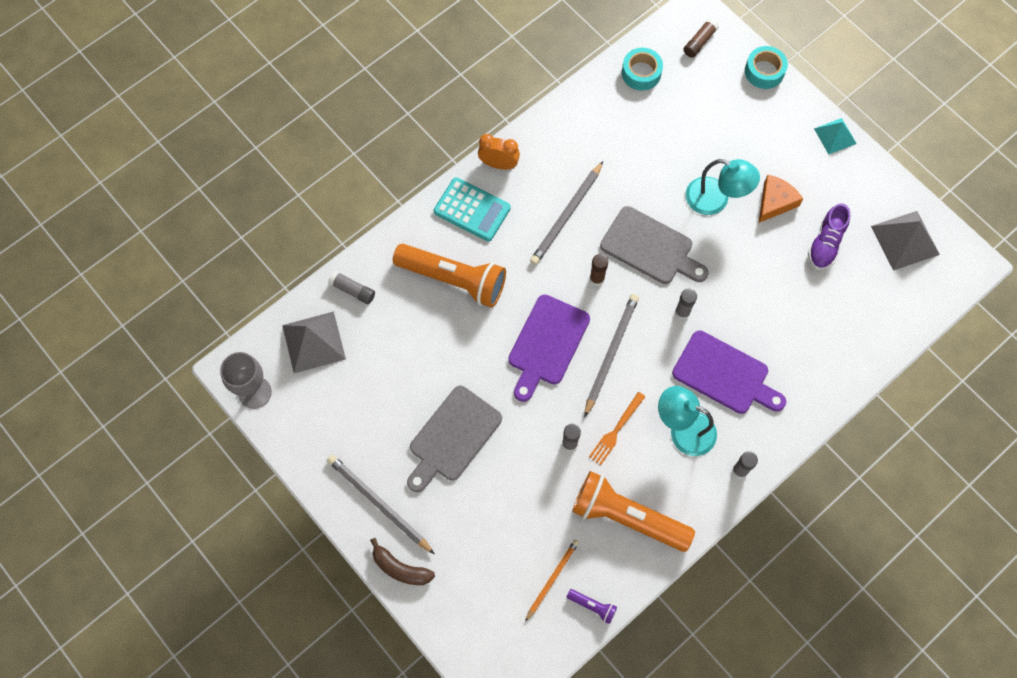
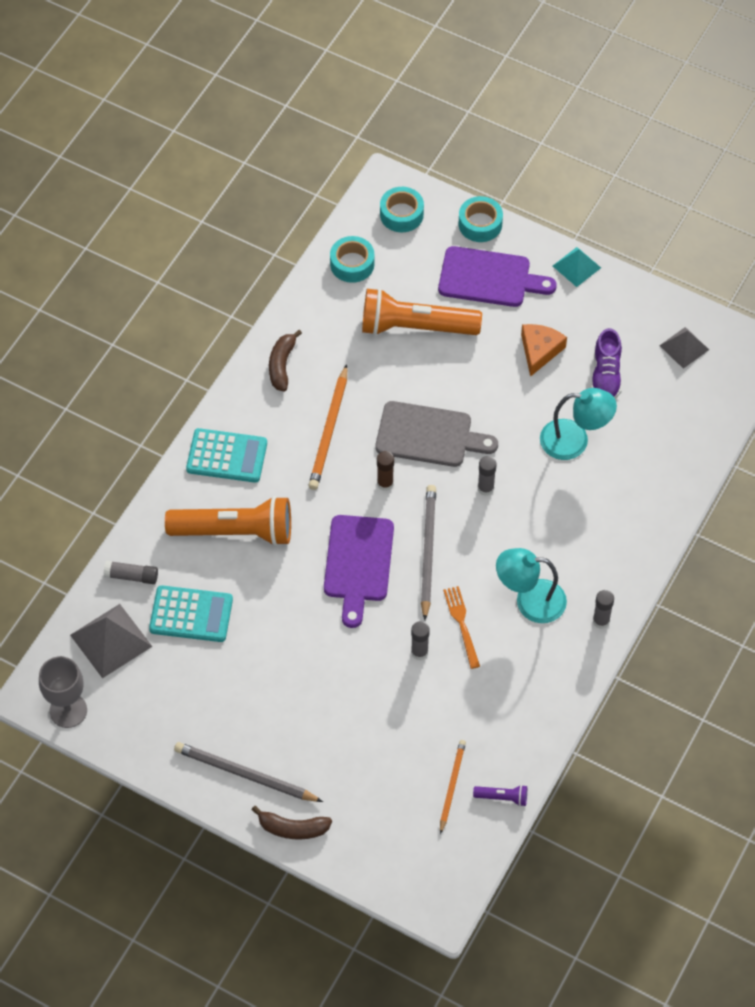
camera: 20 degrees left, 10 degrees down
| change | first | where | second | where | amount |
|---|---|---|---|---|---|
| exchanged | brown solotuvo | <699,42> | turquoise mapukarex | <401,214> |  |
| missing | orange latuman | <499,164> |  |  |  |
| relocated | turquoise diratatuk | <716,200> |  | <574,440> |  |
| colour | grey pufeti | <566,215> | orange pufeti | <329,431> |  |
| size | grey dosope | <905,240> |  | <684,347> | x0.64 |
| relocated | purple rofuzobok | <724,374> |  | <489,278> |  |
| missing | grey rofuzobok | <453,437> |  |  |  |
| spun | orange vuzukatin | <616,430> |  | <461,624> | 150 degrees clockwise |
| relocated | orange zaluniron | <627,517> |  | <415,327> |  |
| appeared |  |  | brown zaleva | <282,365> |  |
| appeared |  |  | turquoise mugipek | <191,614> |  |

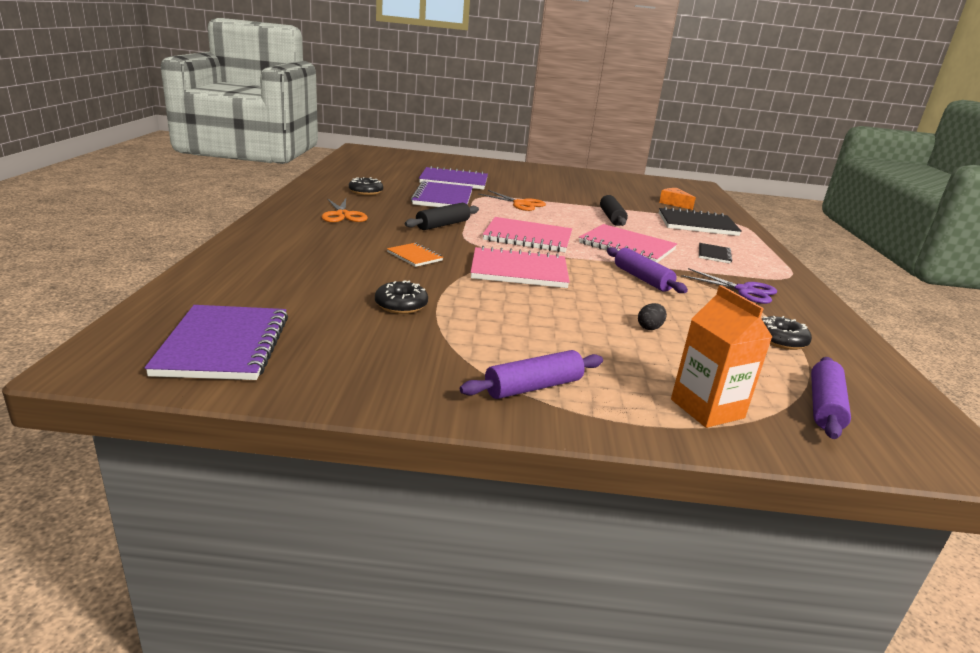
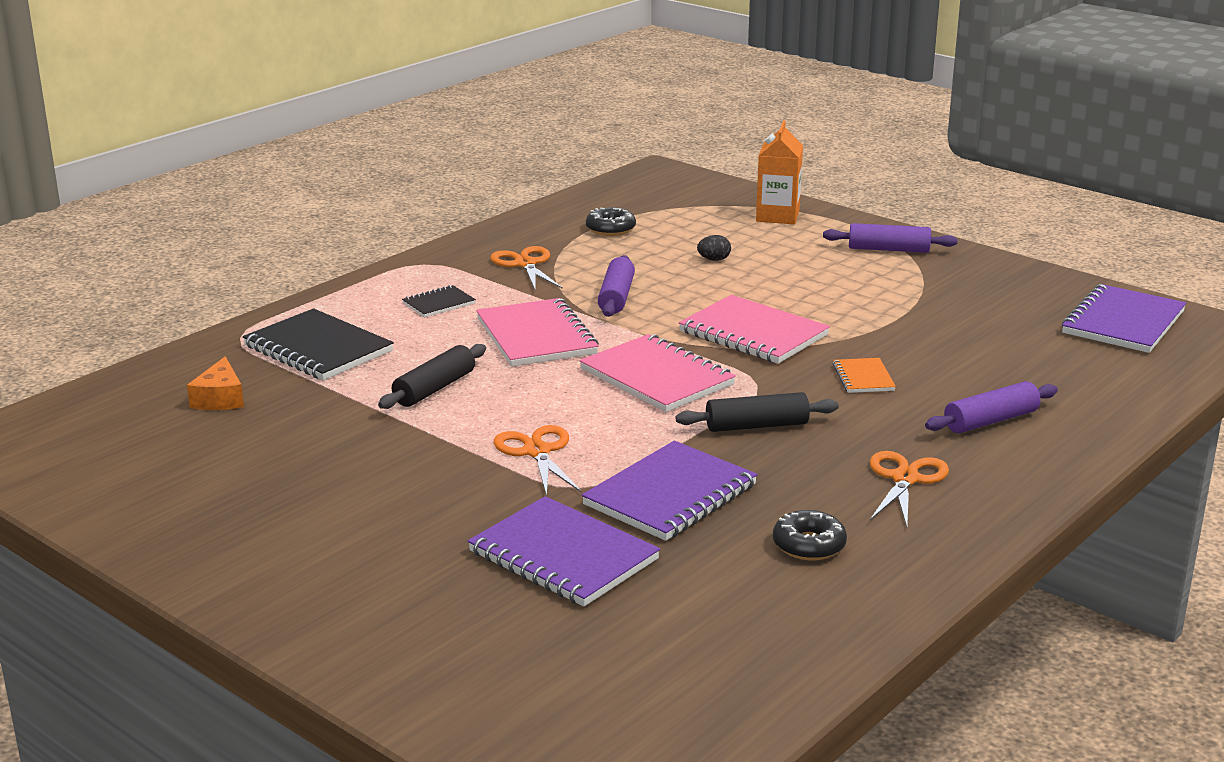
camera: 140 degrees left, 0 degrees up
| change | first | where | second | where | amount |
|---|---|---|---|---|---|
| colour | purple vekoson | <744,291> | orange vekoson | <525,264> |  |
| missing | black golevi | <401,305> |  |  |  |
| relocated | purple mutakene | <824,406> |  | <991,421> |  |

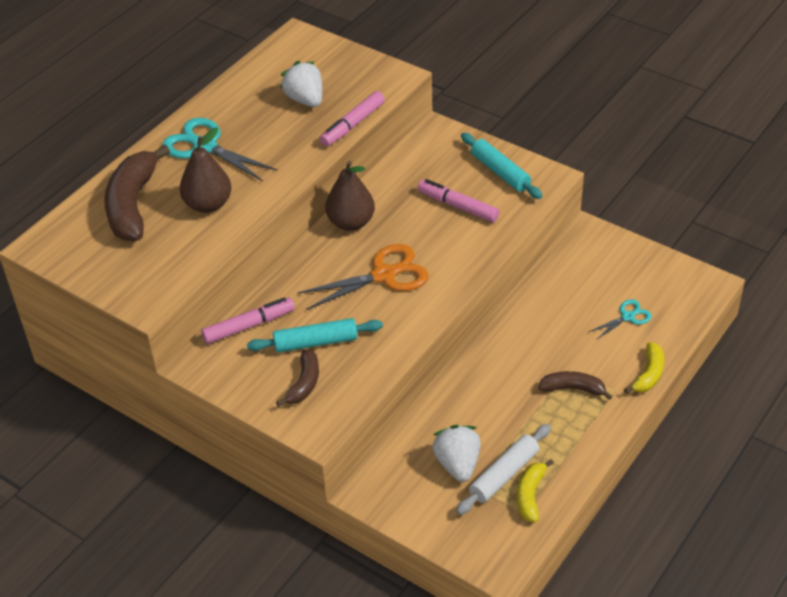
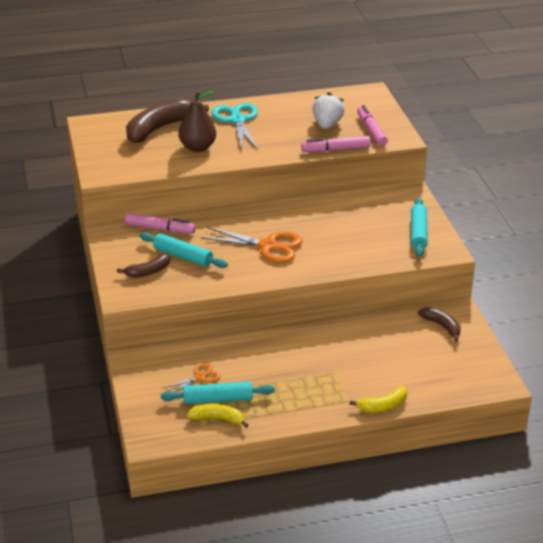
camera: 40 degrees right, 10 degrees down
| change | first | where | second | where | amount |
|---|---|---|---|---|---|
| missing | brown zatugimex | <351,223> |  |  |  |
| relocated | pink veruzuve | <458,206> |  | <371,131> |  |
| missing | turquoise vekoson | <627,317> |  |  |  |
| relocated | brown zaleva | <573,388> |  | <442,326> |  |
| colour | white mutakene | <504,475> | turquoise mutakene | <218,399> |  |
| exchanged | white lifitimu | <457,464> | orange vekoson | <199,377> |  |
| spun | yellow zaleva | <530,495> |  | <218,419> | 45 degrees clockwise |

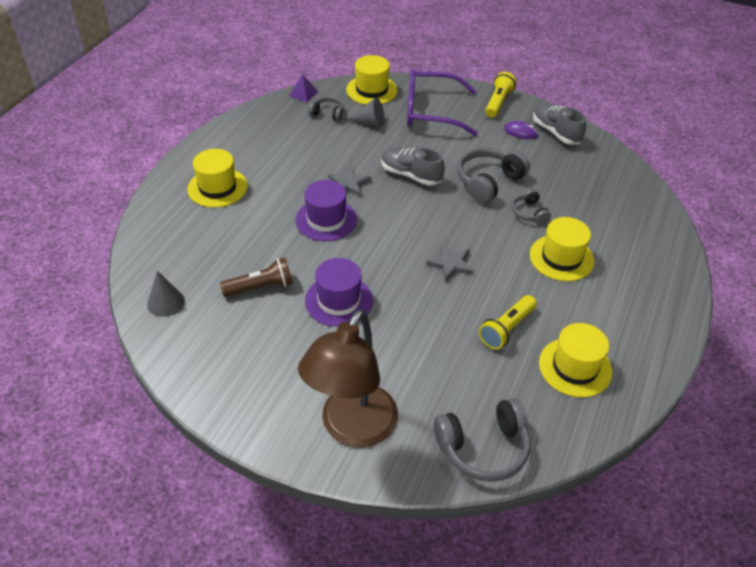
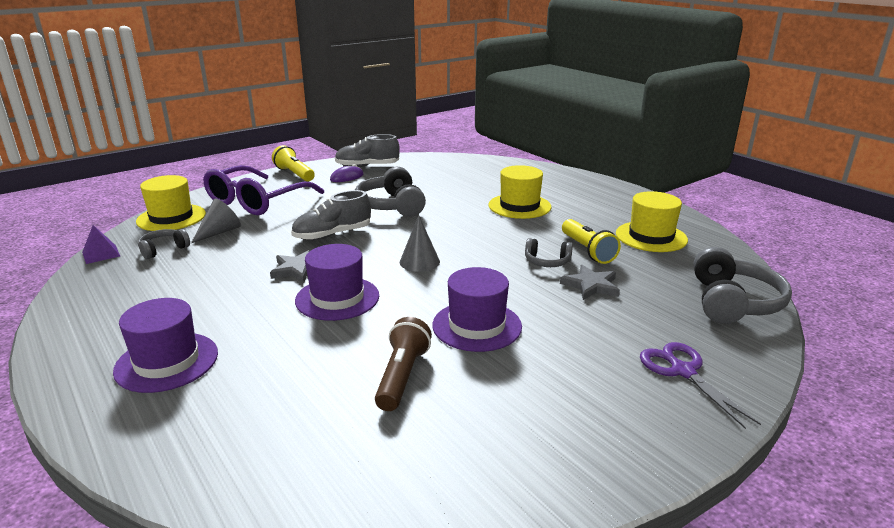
camera: 60 degrees left, 20 degrees down
| change | first | where | second | where | amount |
|---|---|---|---|---|---|
| colour | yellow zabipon | <217,187> | purple zabipon | <167,362> |  |
| relocated | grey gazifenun | <529,213> |  | <547,262> |  |
| relocated | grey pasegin | <450,264> |  | <591,285> |  |
| relocated | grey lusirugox | <166,302> |  | <419,262> |  |
| exchanged | brown diratatuk | <352,429> | purple vekoson | <683,371> |  |

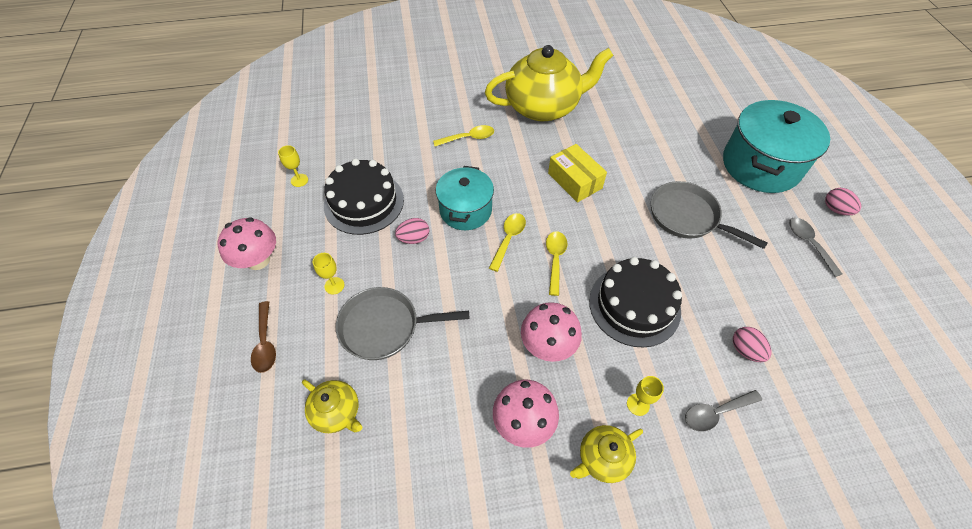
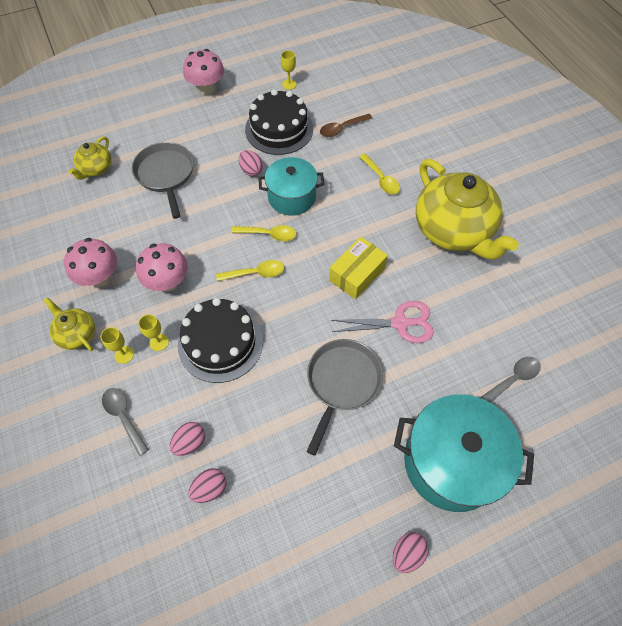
camera: 75 degrees right, 5 degrees up
| change | first | where | second | where | amount |
|---|---|---|---|---|---|
| relocated | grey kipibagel | <809,244> |  | <513,379> |  |
| relocated | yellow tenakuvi | <334,285> |  | <159,342> |  |
| relocated | brown kipibagel | <265,343> |  | <341,129> |  |
| appeared |  |  | pink vekoson | <400,323> |  |
| appeared |  |  | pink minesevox | <210,488> |  |

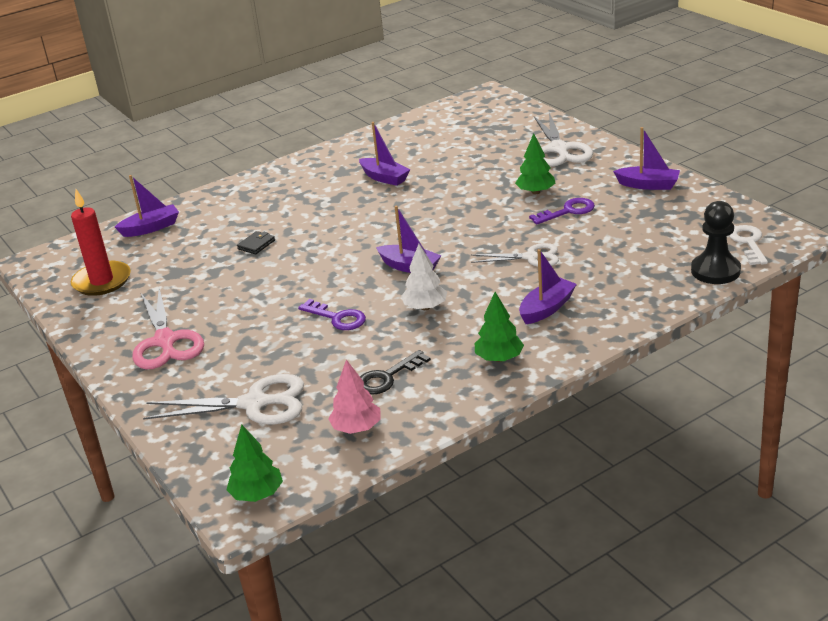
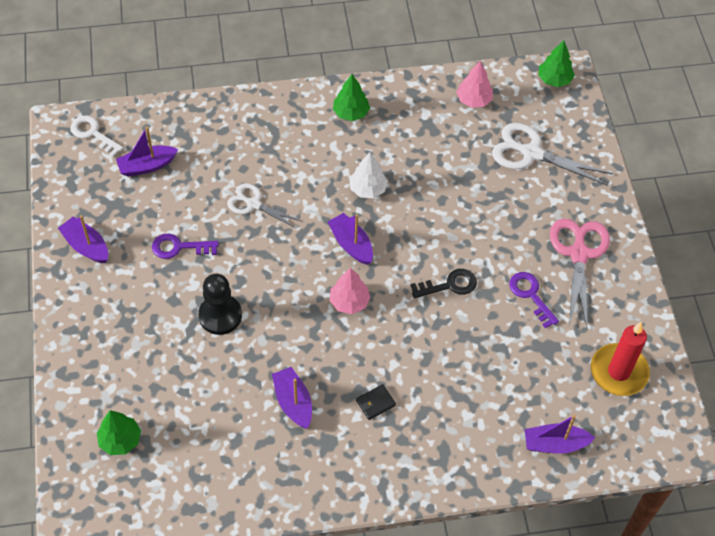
camera: 160 degrees left, 25 degrees up
| change | first | where | second | where | amount |
|---|---|---|---|---|---|
| missing | white vekoson | <559,149> |  |  |  |
| relocated | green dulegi | <535,192> |  | <120,440> |  |
| relocated | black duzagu | <715,271> |  | <220,315> |  |
| spun | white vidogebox | <748,243> |  | <93,134> | 105 degrees clockwise |
| relocated | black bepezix | <256,245> |  | <375,403> |  |
| relocated | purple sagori | <547,308> |  | <147,166> |  |
| relocated | purple vidogebox | <337,318> |  | <530,295> |  |
| relocated | black vidogebox | <387,377> |  | <449,285> |  |
| appeared |  |  | pink dulegi | <349,302> |  |

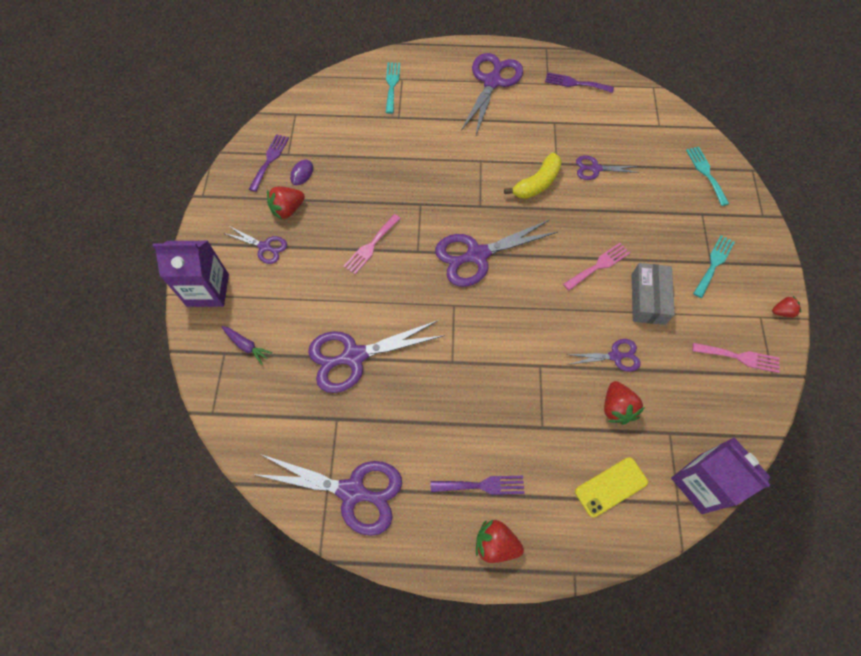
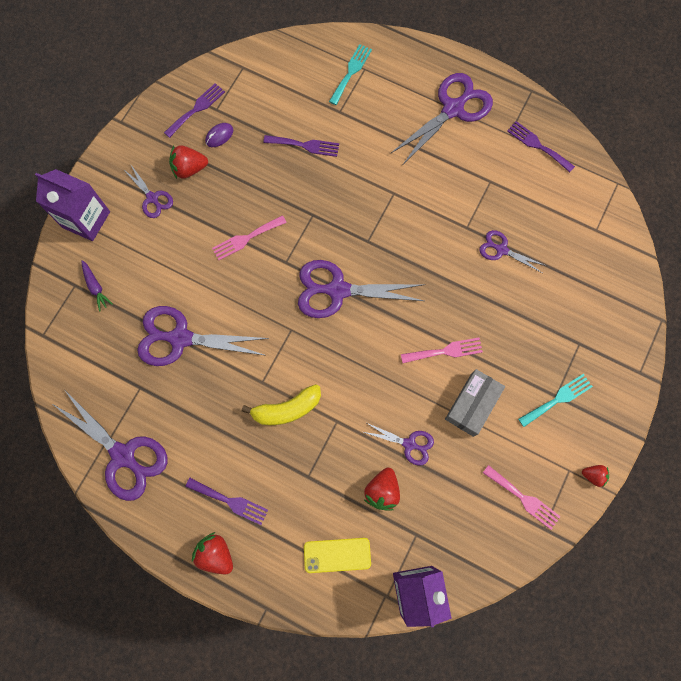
camera: 25 degrees right, 10 degrees up
| change | first | where | second | where | amount |
|---|---|---|---|---|---|
| missing | turquoise vuzukatin | <706,173> |  |  |  |
| relocated | yellow zaleva | <537,183> |  | <287,409> |  |
| appeared |  |  | purple vuzukatin | <305,145> |  |

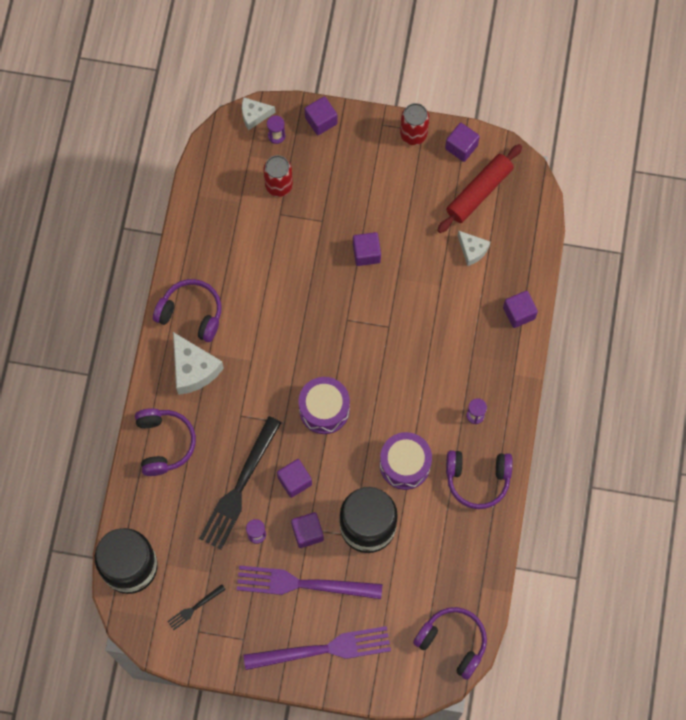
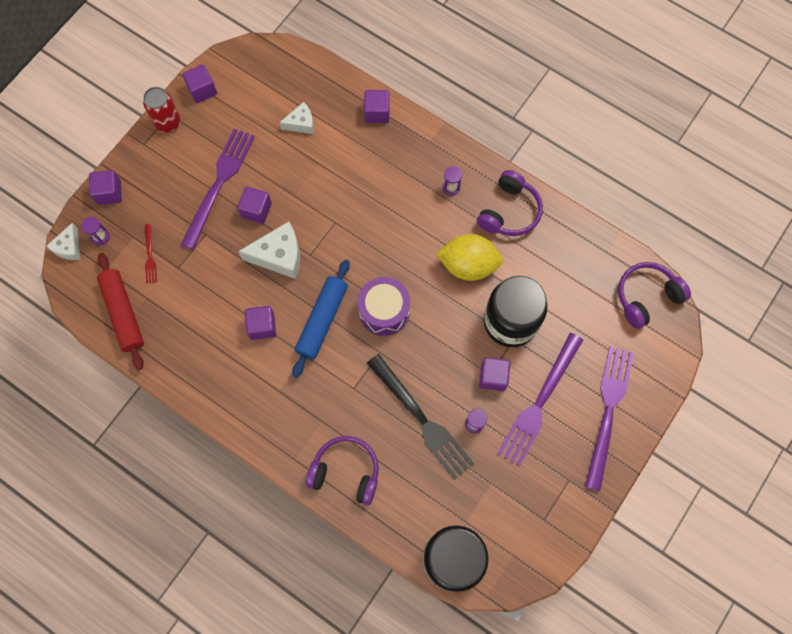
camera: 65 degrees left, 0 degrees up
| change | first | where | second | where | amount |
|---|---|---|---|---|---|
| relocated | red mutakene | <479,192> |  | <123,313> |  |
| exchanged | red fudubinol | <279,185> | red vuzukatin | <150,256> |  |
| missing | purple gazifenun | <191,313> |  |  |  |
| relocated | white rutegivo | <193,369> |  | <279,256> |  |
| exchanged | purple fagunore | <405,464> | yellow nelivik | <468,265> |  |
| relocated | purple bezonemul | <294,481> |  | <262,326> |  |
| missing | black vuzukatin | <194,608> |  |  |  |
| appeared |  |  | purple vuzukatin | <219,184> |  |
| appeared |  |  | blue mutakene | <322,320> |  |

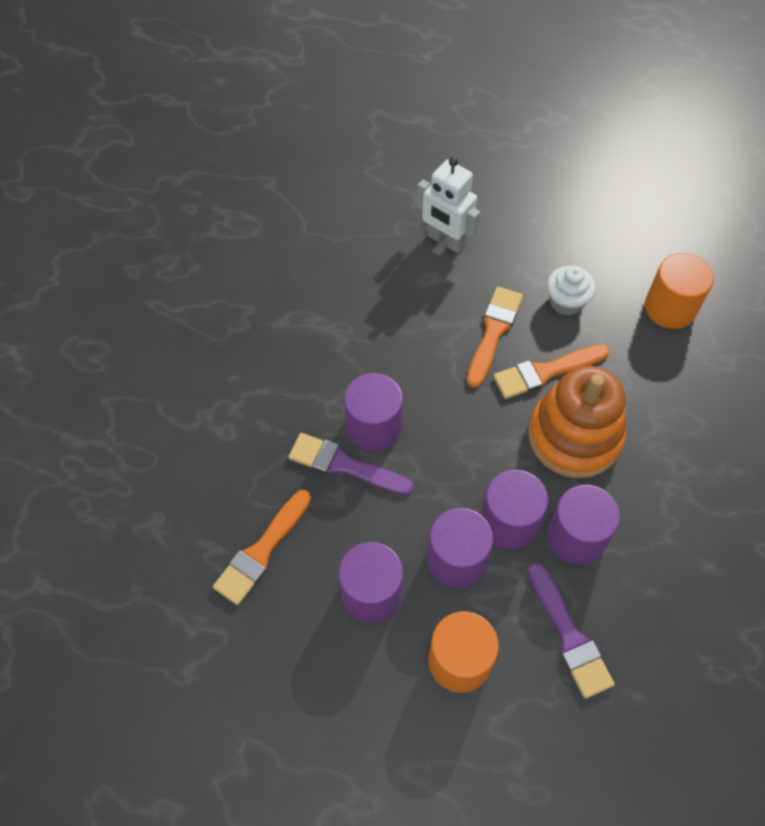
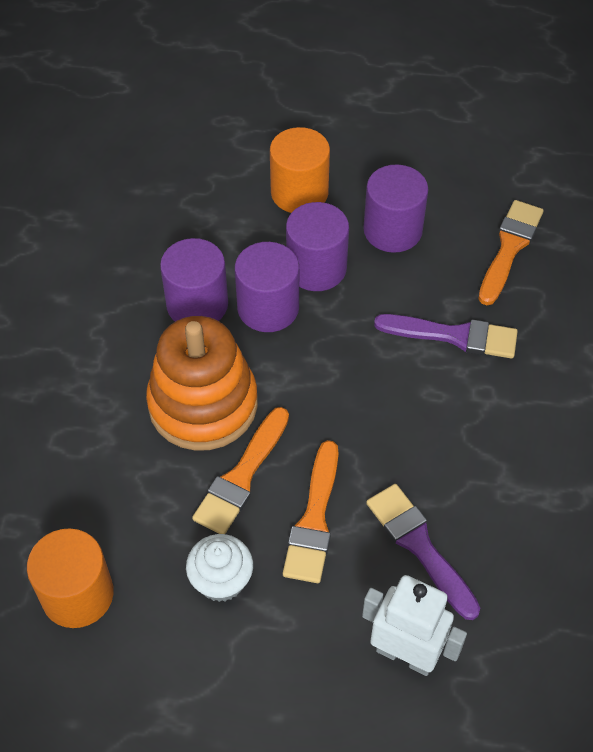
camera: 170 degrees right, 5 degrees down
| change | first | where | second | where | amount |
|---|---|---|---|---|---|
| spun | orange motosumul | <546,372> |  | <241,476> | 150 degrees clockwise |
| missing | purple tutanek | <373,427> |  |  |  |
| relocated | purple motosumul | <569,636> |  | <419,546> |  |

